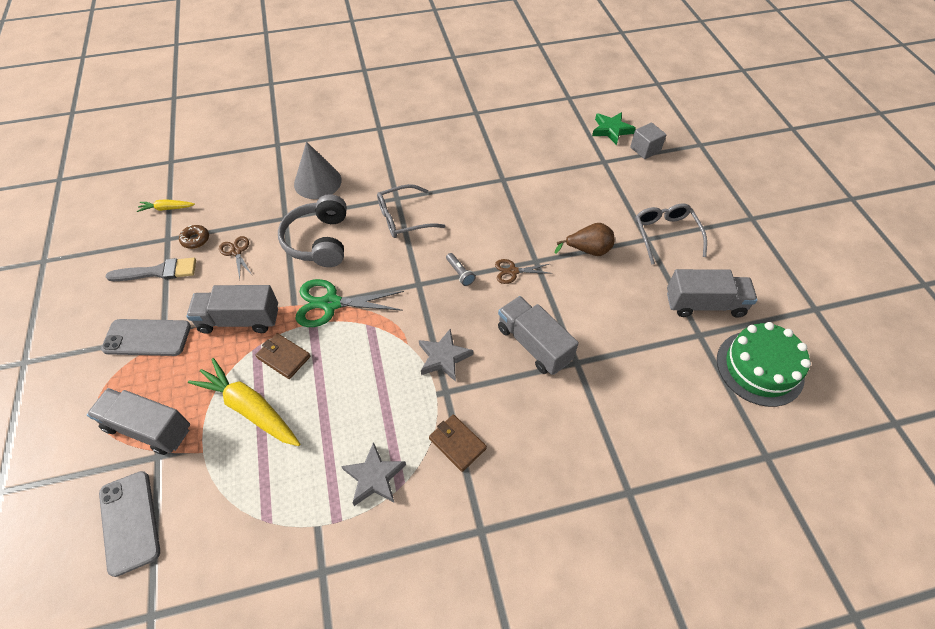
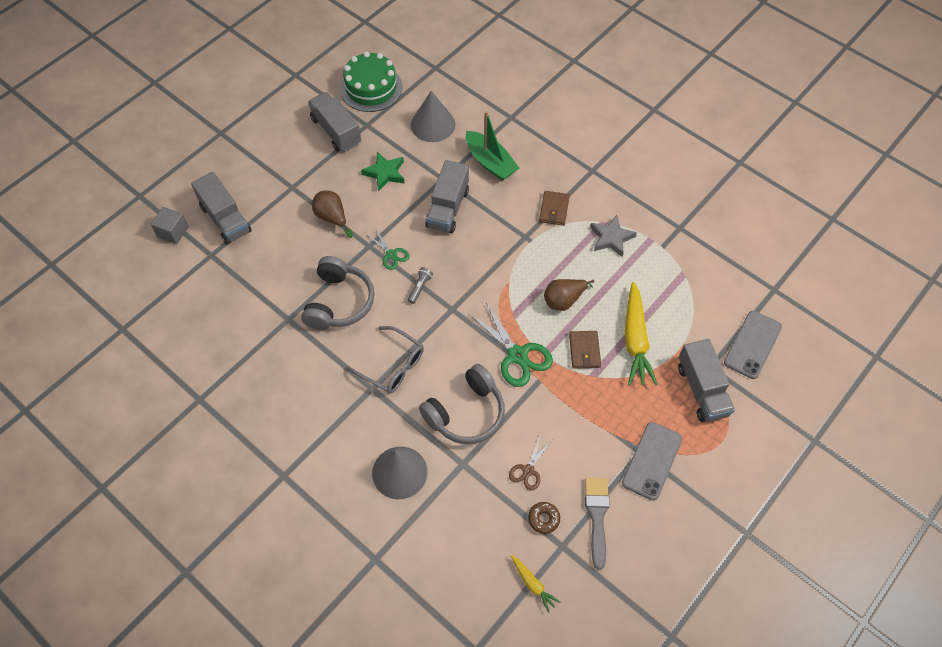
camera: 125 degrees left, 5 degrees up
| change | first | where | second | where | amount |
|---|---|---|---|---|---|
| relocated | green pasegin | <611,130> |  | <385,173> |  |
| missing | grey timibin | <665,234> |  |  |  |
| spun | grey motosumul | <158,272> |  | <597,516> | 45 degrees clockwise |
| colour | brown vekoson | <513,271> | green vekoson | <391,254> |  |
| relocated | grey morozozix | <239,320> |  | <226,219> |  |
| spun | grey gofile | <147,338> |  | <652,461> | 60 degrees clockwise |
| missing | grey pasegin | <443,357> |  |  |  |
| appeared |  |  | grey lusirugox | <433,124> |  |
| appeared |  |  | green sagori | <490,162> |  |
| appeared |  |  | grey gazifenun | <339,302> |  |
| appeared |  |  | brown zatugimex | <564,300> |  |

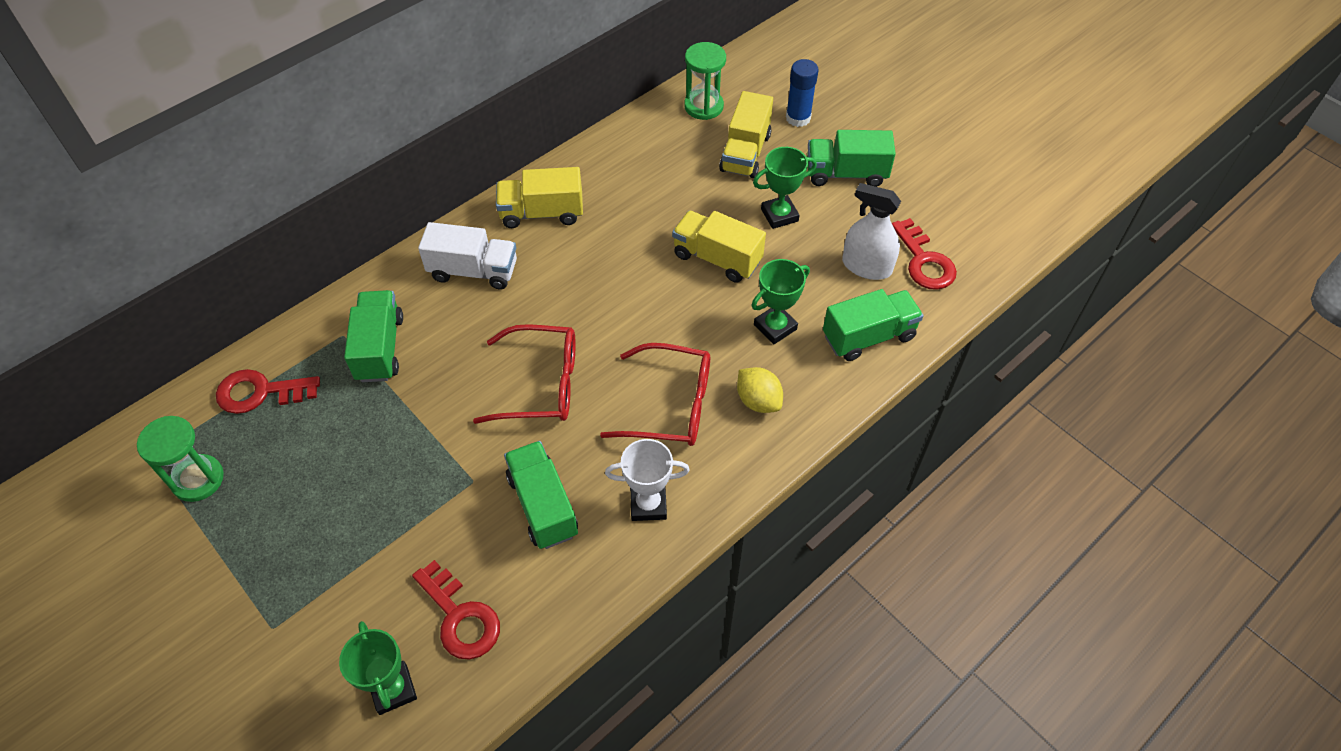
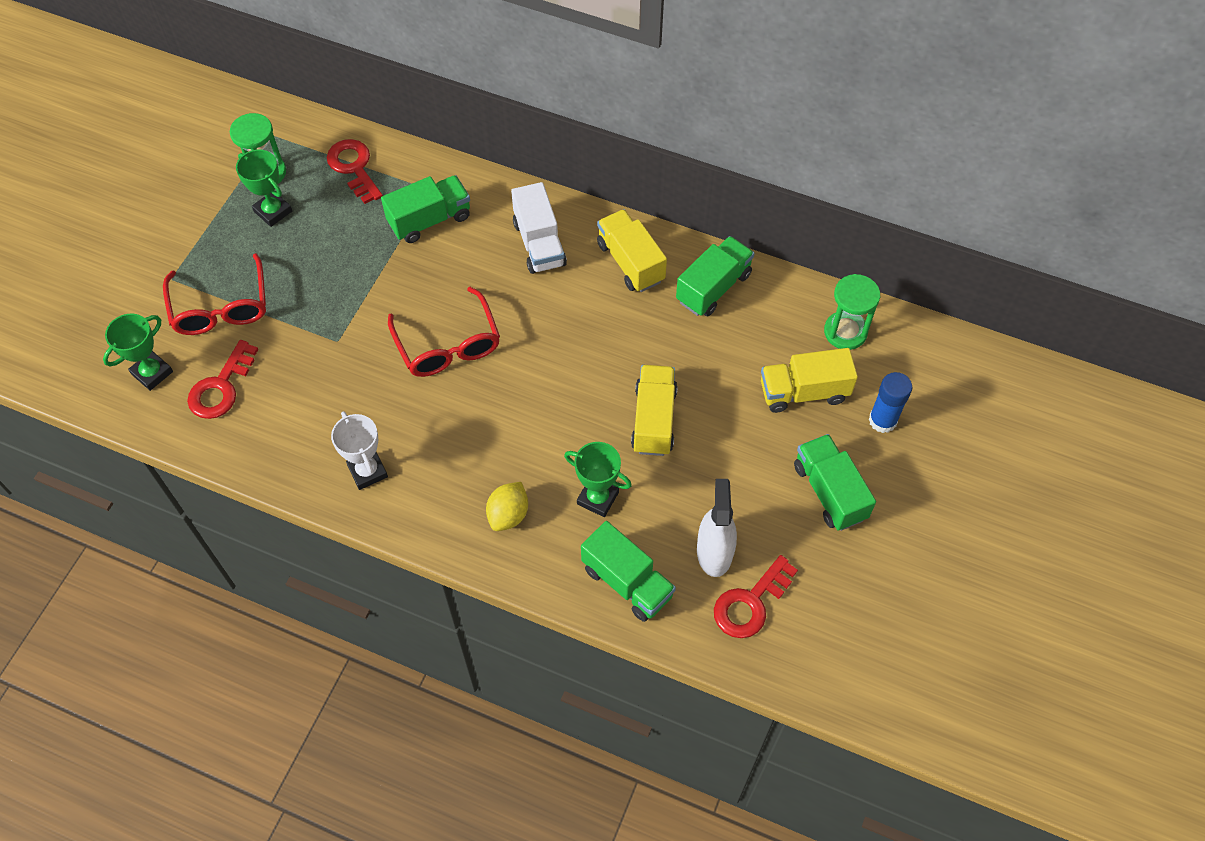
camera: 65 degrees right, 5 degrees up
| change | first | where | second | where | amount |
|---|---|---|---|---|---|
| relocated | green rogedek | <779,215> |  | <273,211> |  |
| relocated | red timibin | <670,405> |  | <221,307> |  |
| relocated | green morozozix | <543,505> |  | <713,287> |  |

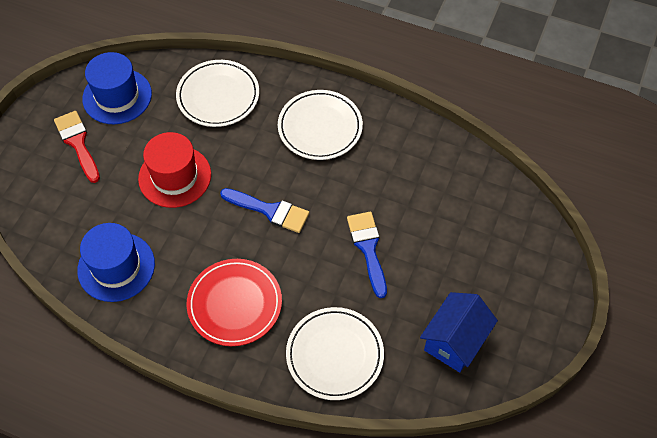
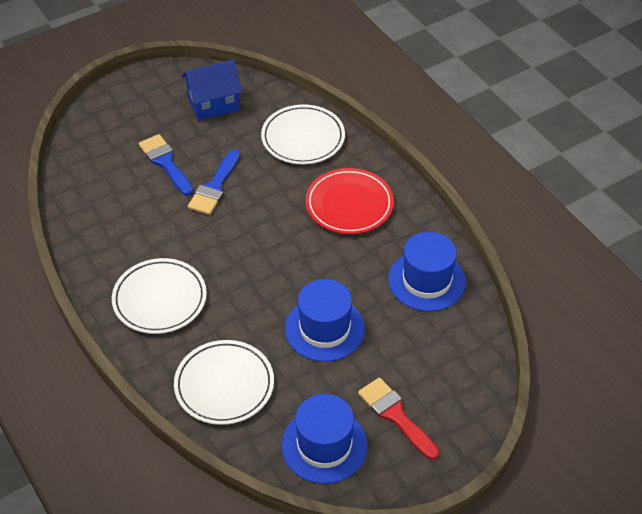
camera: 145 degrees left, 10 degrees down
| change | first | where | second | where | amount |
|---|---|---|---|---|---|
| spun | red motosumul | <78,143> |  | <395,415> | 135 degrees clockwise |
| colour | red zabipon | <175,176> | blue zabipon | <324,329> |  |
| relocated | blue motosumul | <269,211> |  | <165,162> |  |

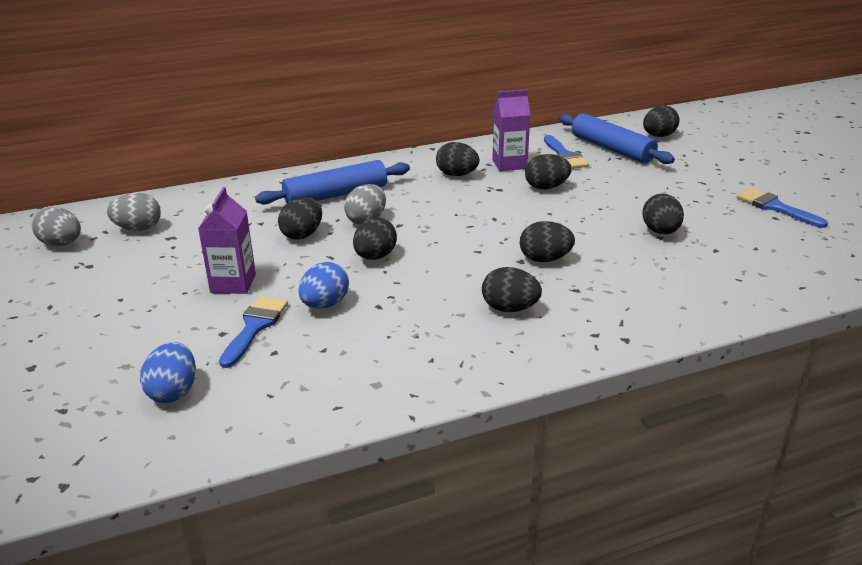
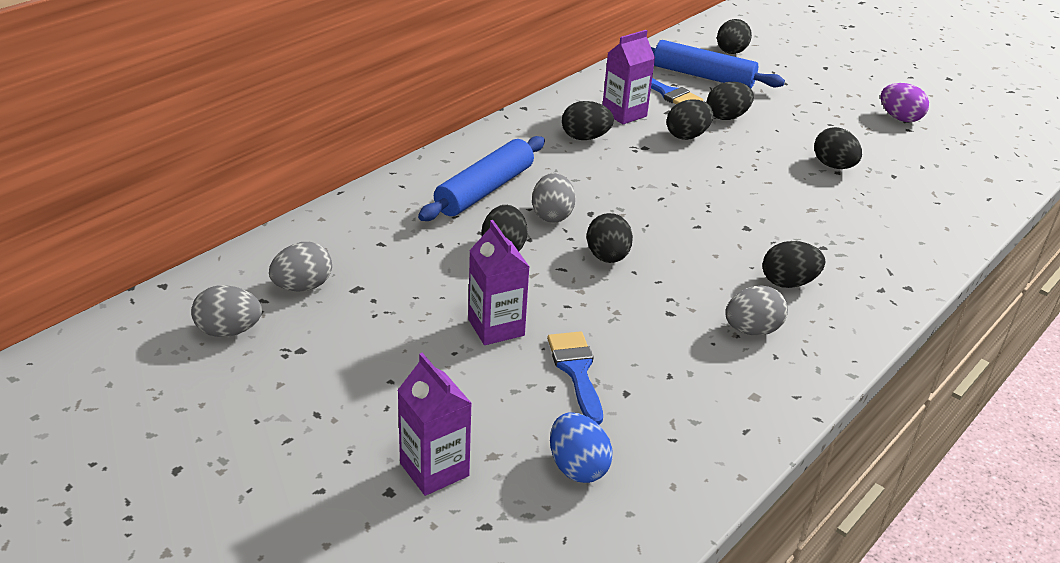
camera: 30 degrees left, 5 degrees up
| change | first | where | second | where | amount |
|---|---|---|---|---|---|
| exchanged | blue motosumul | <775,207> | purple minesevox | <899,118> |  |
| relocated | black minesevox | <545,259> |  | <727,117> |  |
| missing | blue minesevox | <325,304> |  |  |  |
| appeared |  |  | grey minesevox | <752,330> |  |
| appeared |  |  | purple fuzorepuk | <434,469> |  |

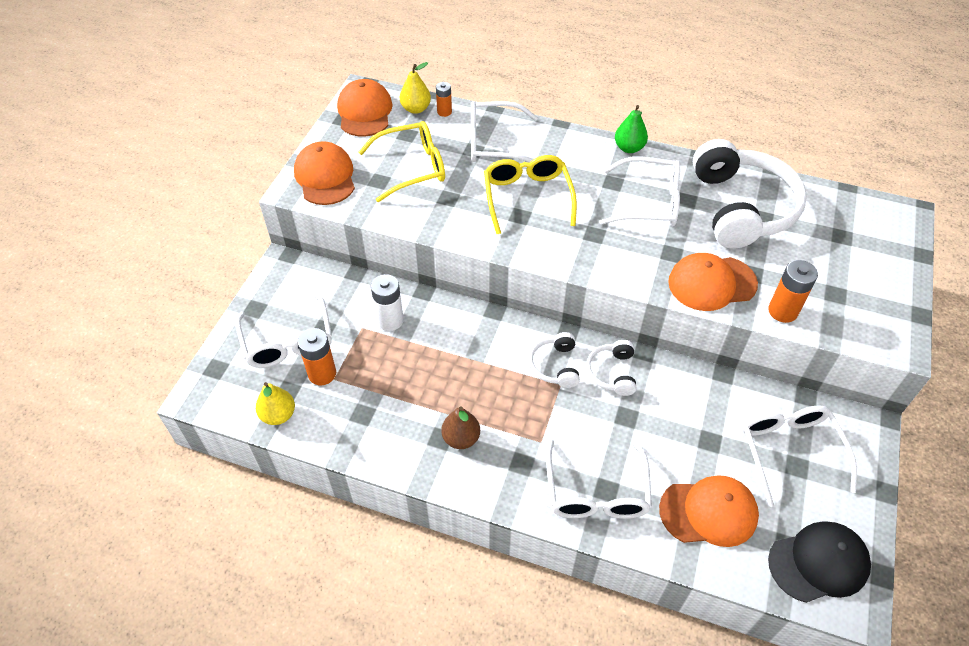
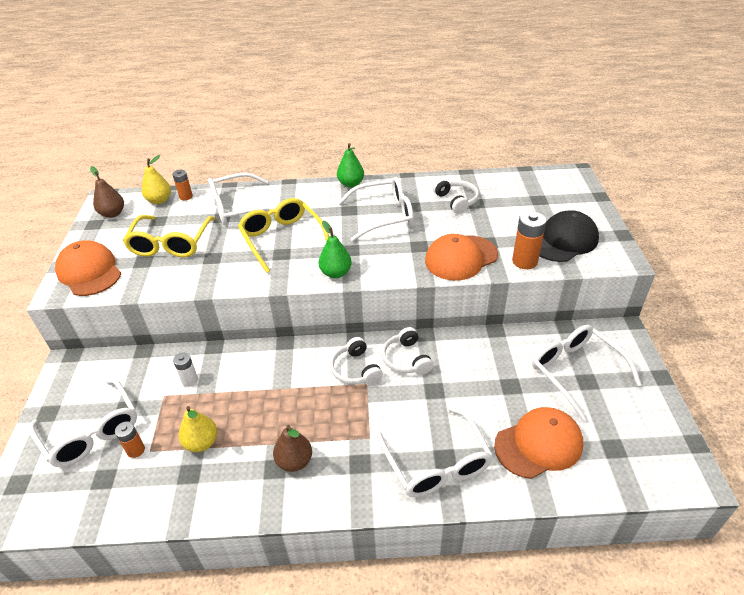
camera: 20 degrees left, 10 degrees down
| change | first | where | second | where | amount |
|---|---|---|---|---|---|
| exchanged | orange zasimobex | <365,112> | brown zatugimex | <113,214> |  |
| spun | yellow timibin | <412,167> |  | <171,243> | 135 degrees clockwise |
| size | white gazifenun | <742,207> |  | <456,200> | x0.46 |
| size | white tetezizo | <390,320> |  | <190,380> | x0.62 |
| size | orange tetezizo | <322,374> |  | <136,450> | x0.62 |
| relocated | yellow zatugimex | <278,415> |  | <201,443> |  |
| relocated | black zasimobex | <818,563> |  | <563,240> |  |
| appeared |  |  | green zatugimex | <336,273> |  |

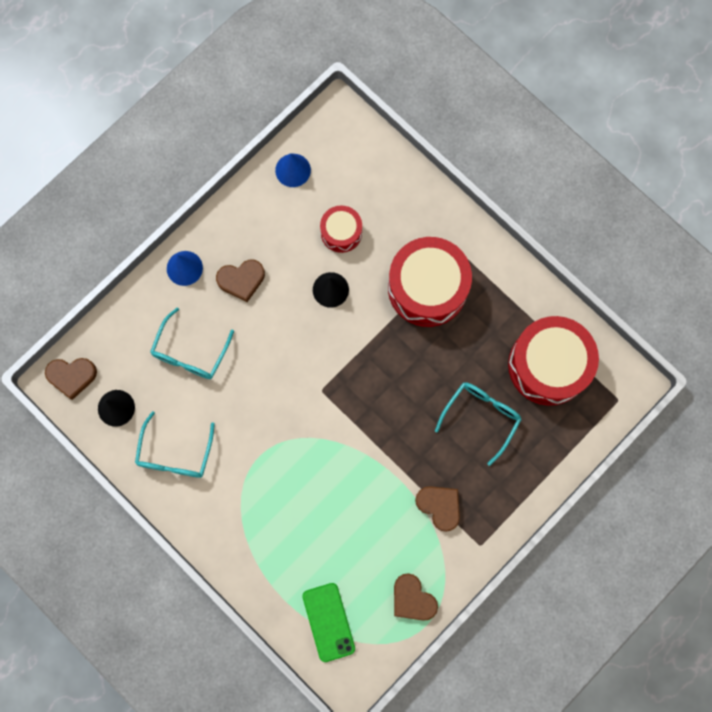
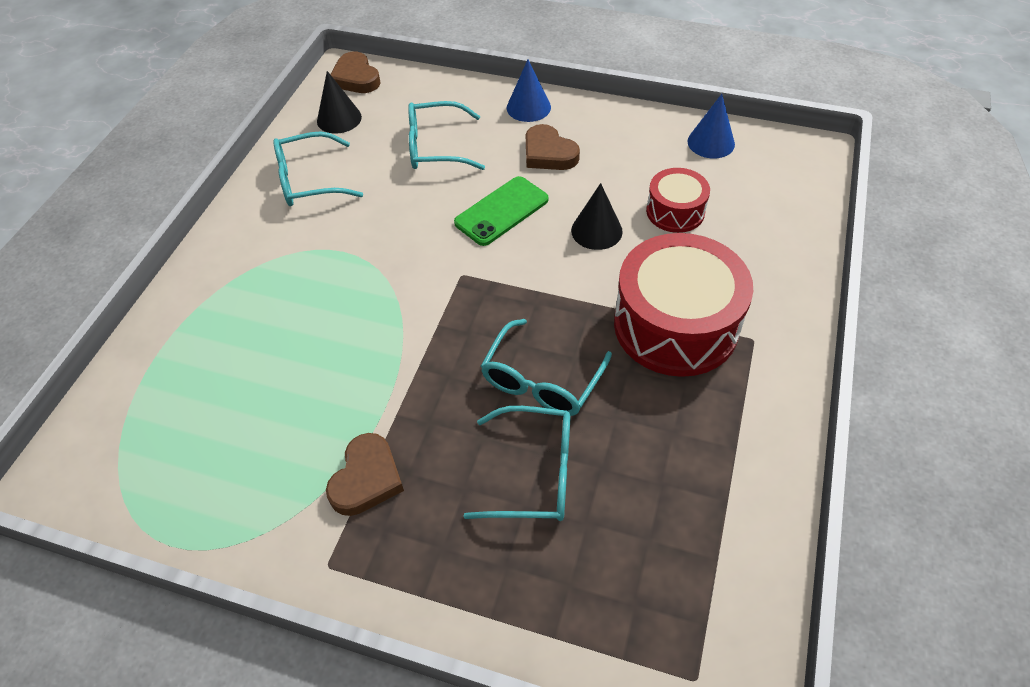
camera: 65 degrees right, 25 degrees down
| change | first | where | second | where | amount |
|---|---|---|---|---|---|
| missing | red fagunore | <548,365> |  |  |  |
| missing | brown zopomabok | <412,599> |  |  |  |
| relocated | green gofile | <328,622> |  | <502,211> |  |
| appeared |  |  | turquoise timibin | <541,381> |  |

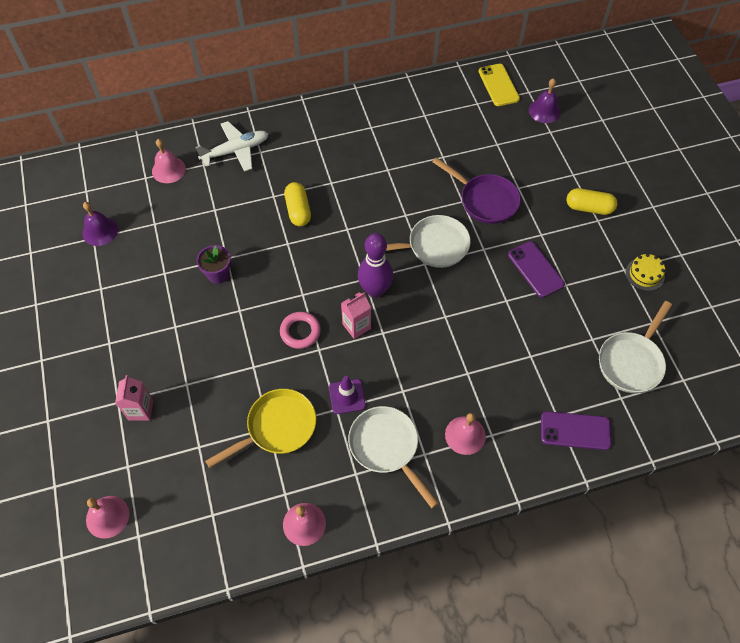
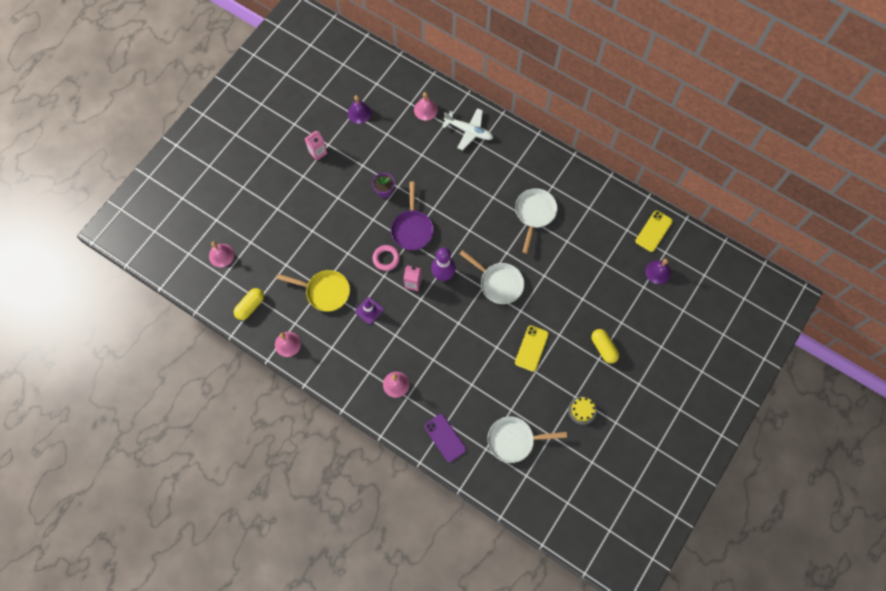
camera: 50 degrees right, 10 degrees up
| change | first | where | second | where | amount |
|---|---|---|---|---|---|
| relocated | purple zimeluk | <485,200> |  | <412,229> |  |
| relocated | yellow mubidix | <298,210> |  | <250,306> |  |
| colour | purple gofile | <535,269> | yellow gofile | <531,348> |  |
| relocated | pink fuzorepuk | <140,410> |  | <317,152> |  |
| relocated | white zimeluk | <386,447> |  | <534,214> |  |

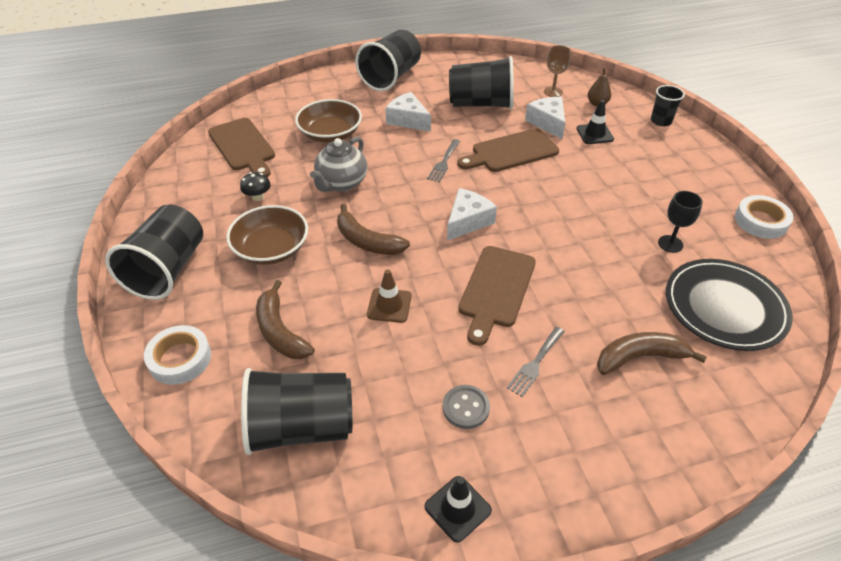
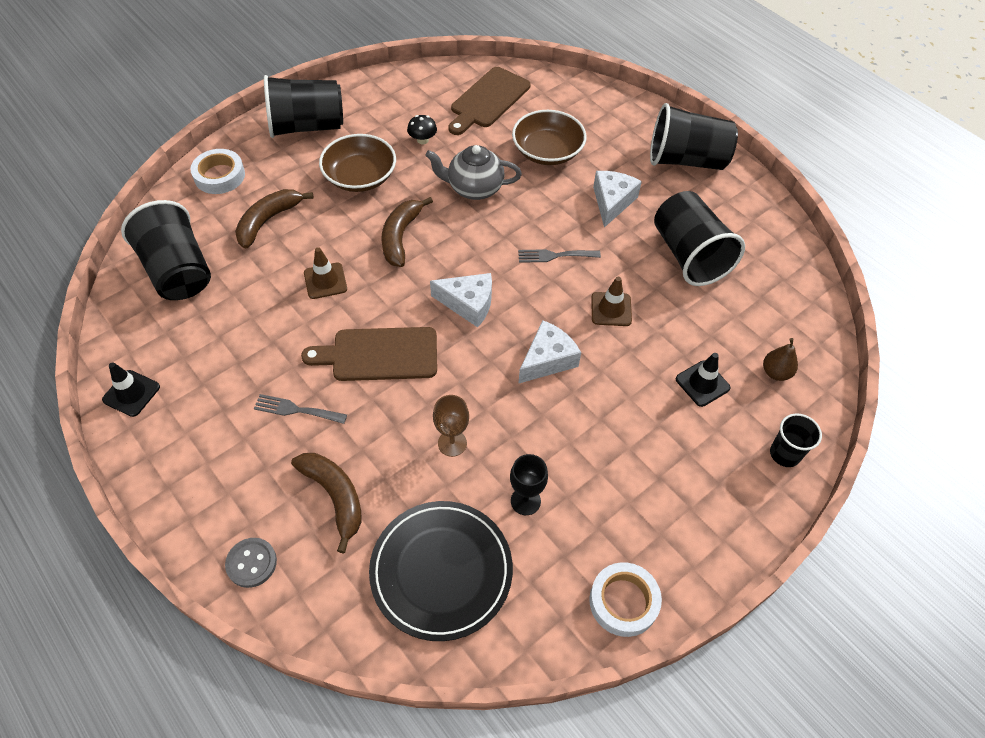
camera: 65 degrees right, 10 degrees up
| change | first | where | second | where | amount |
|---|---|---|---|---|---|
| relocated | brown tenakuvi | <553,92> |  | <452,443> |  |
| relocated | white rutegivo | <547,123> |  | <547,360> |  |
| exchanged | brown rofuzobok | <511,152> | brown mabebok | <611,309> |  |
| relocated | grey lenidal | <466,408> |  | <251,563> |  |

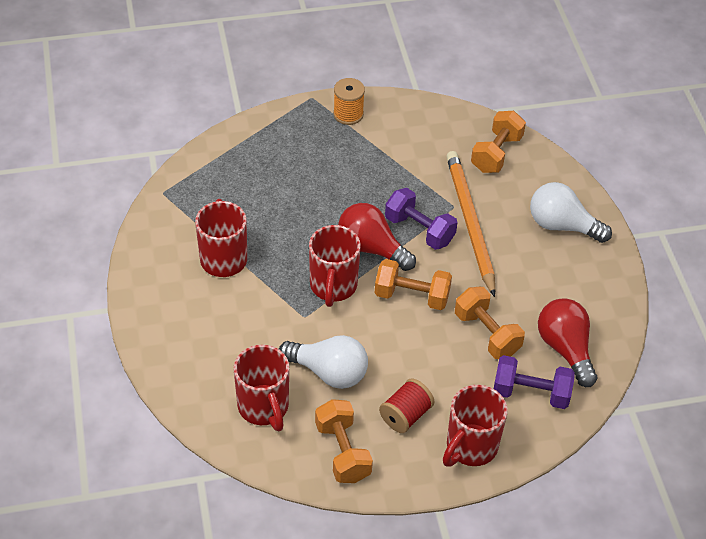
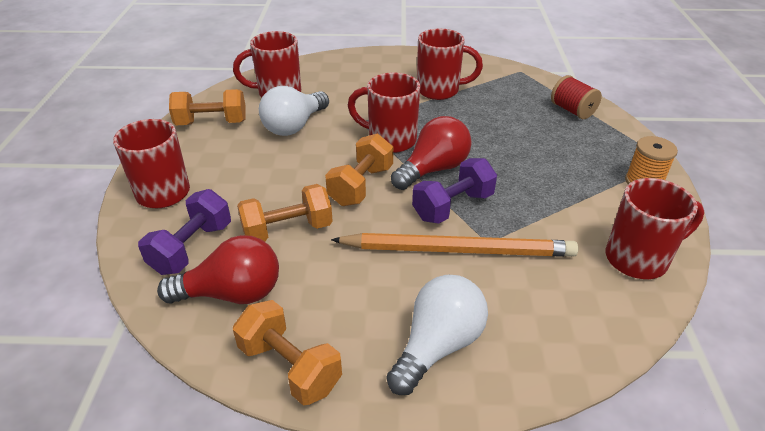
camera: 105 degrees right, 10 degrees down
| change | first | where | second | where | amount |
|---|---|---|---|---|---|
| relocated | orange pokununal | <496,153> |  | <290,367> |  |
| relocated | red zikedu | <405,415> |  | <572,110> |  |
| appeared |  |  | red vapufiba | <638,259> |  |

